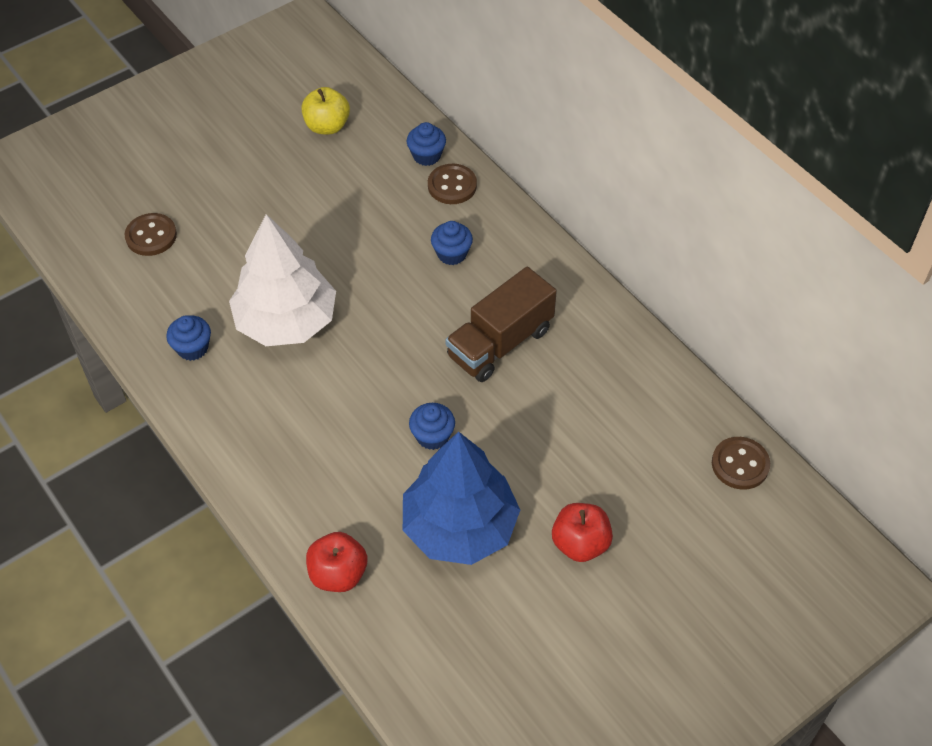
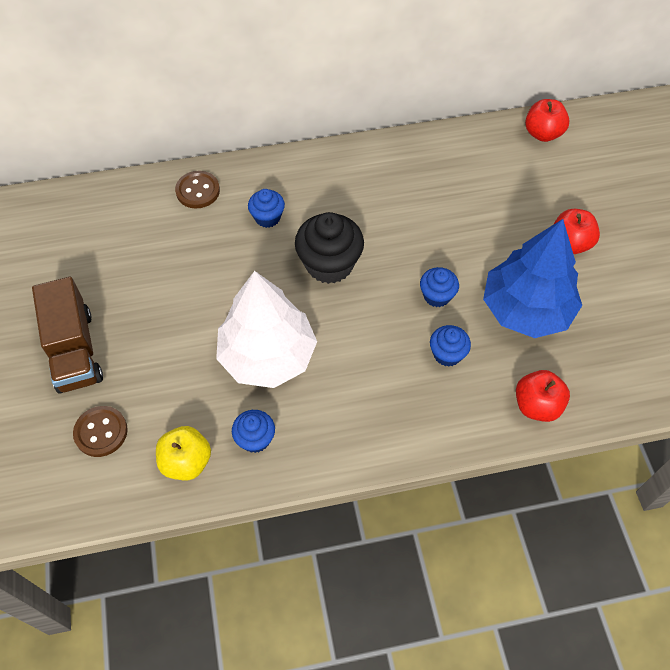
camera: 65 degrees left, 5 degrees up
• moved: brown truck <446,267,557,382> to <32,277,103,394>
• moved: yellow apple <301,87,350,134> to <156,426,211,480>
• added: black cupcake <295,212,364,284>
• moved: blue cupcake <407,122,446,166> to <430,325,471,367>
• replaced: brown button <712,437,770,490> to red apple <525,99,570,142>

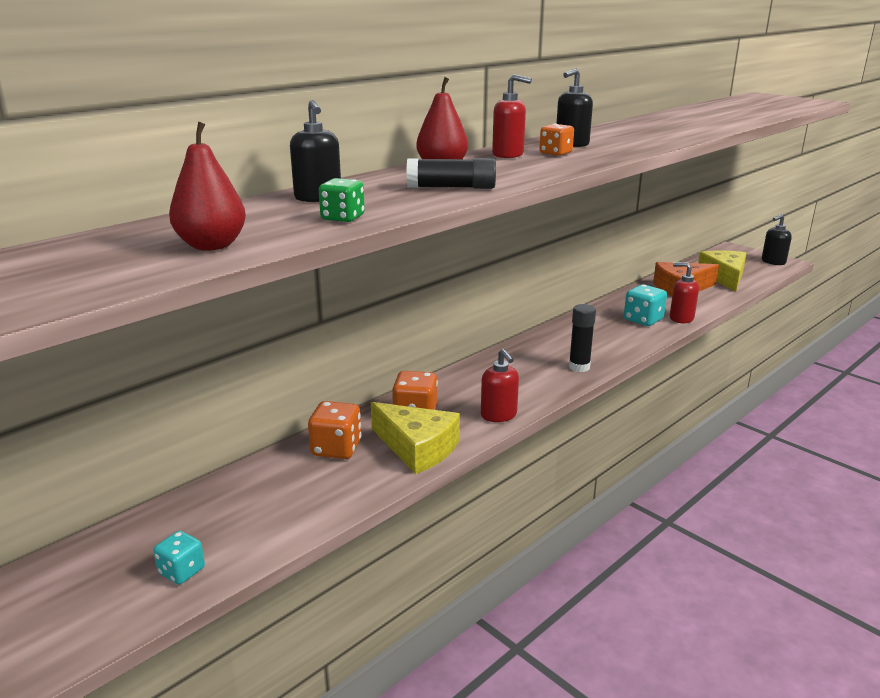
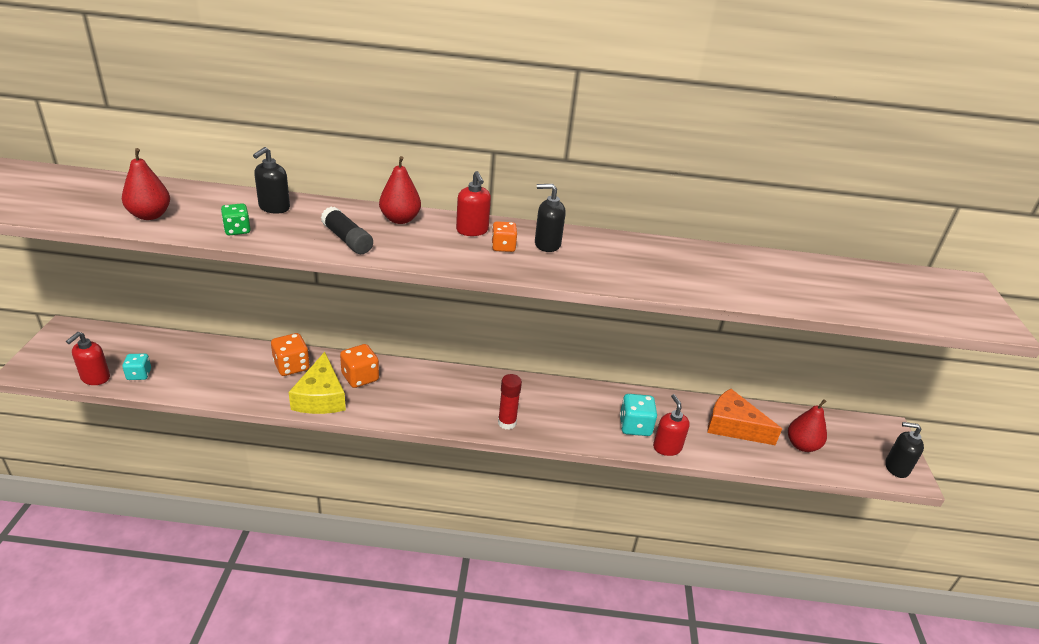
camera: 45 degrees right, 10 degrees up
• moved: red soap dispenser <481,349,519,422> to <66,332,110,385>
• recoloured: black glue stick <569,304,596,372> to red glue stick <498,374,522,430>
• replaced: yellow cheese <698,250,747,292> to red pear <788,399,827,452>

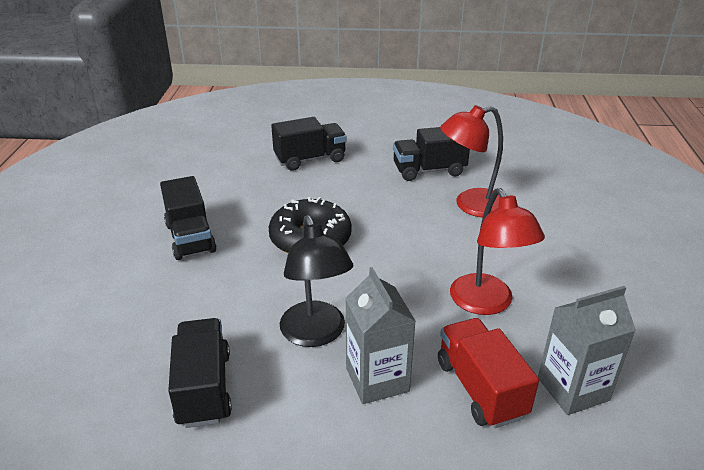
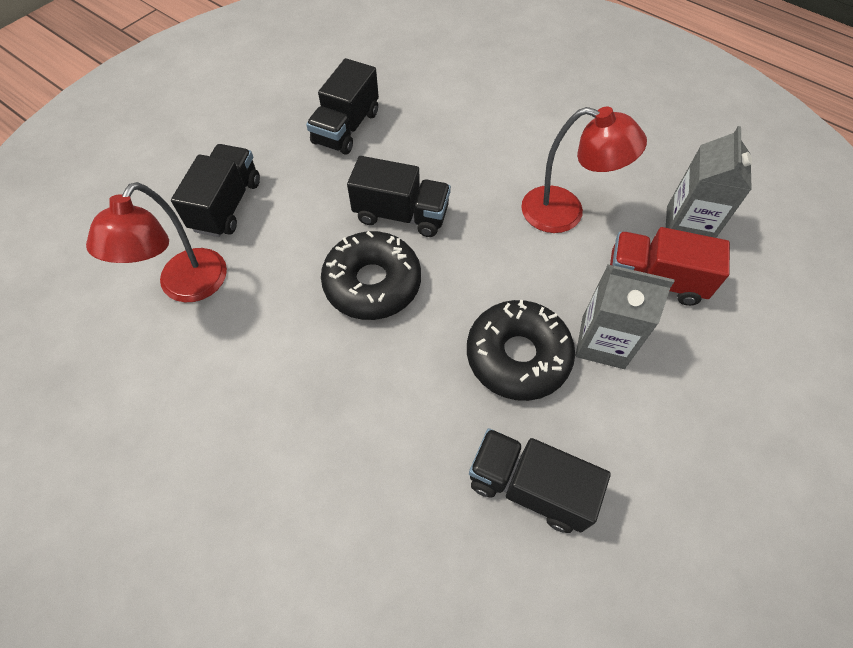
camera: 55 degrees left, 25 degrees up
• moved: red lamp <440,105,503,217> to <86,182,227,302>
• moved: black truck <160,176,217,260> to <347,156,451,237>
• replaced: black lamp <280,215,353,347> to black donut <467,300,575,401>

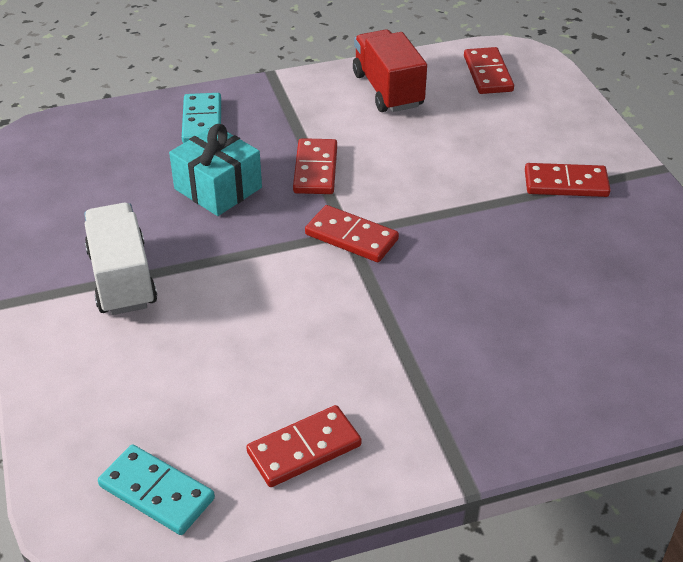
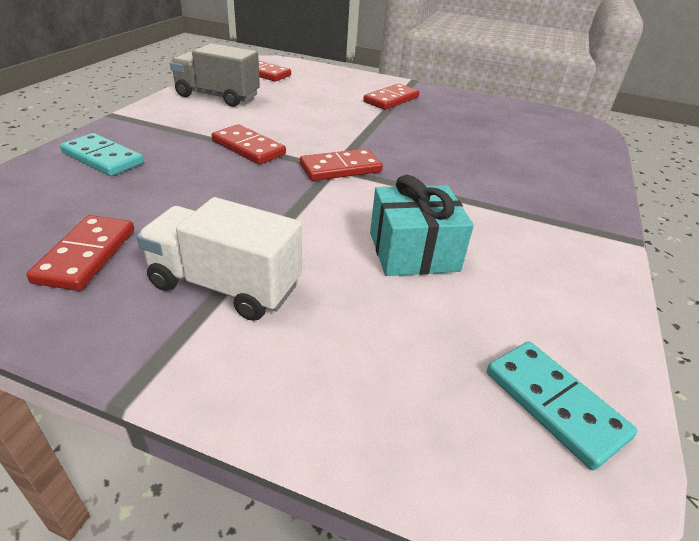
camera: 55 degrees left, 5 degrees down
• moved: red domino <246,405,362,487> to <26,215,134,291>
• recoloured: red truck <353,29,427,112> to grey truck <170,43,260,107>
• moved: turquoise gift <169,124,262,216> to <370,175,474,276>
• turned: turquoise domino <98,445,215,535> = <487,341,638,470> 75 degrees clockwise

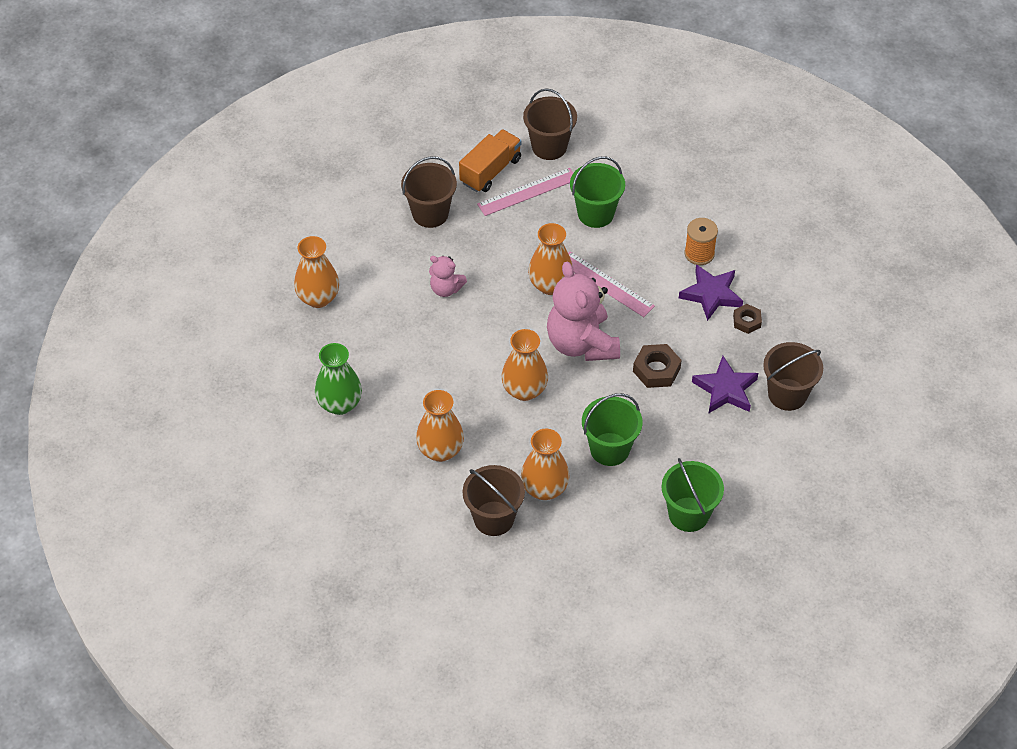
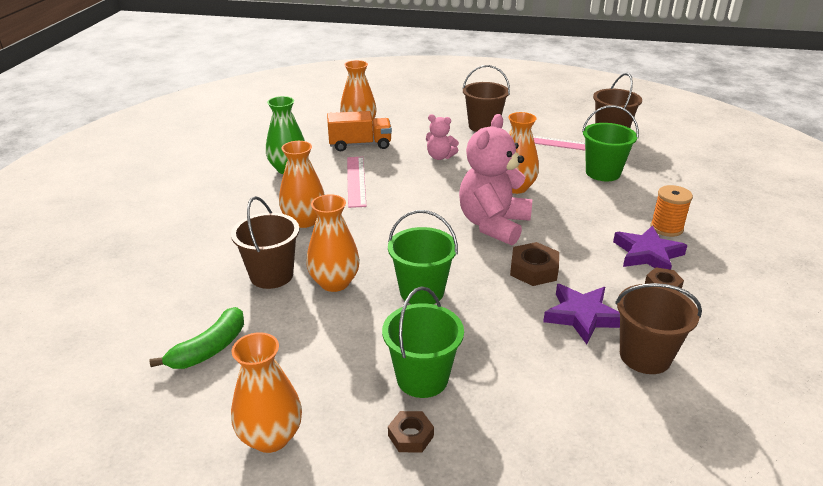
camera: 45 degrees right, 20 degrees down
• added: green banana <150,307,244,369>
• moved: orange vase <501,329,548,401> to <231,332,302,453>
• moved: orange truck <459,129,521,192> to <327,111,392,151>
• moved: pink ruler <568,251,655,317> to <347,157,366,208>
• added: brown nut <388,411,434,453>
• turned: pink teddy bear <429,256,467,297> = <426,114,459,160> 45 degrees counterclockwise

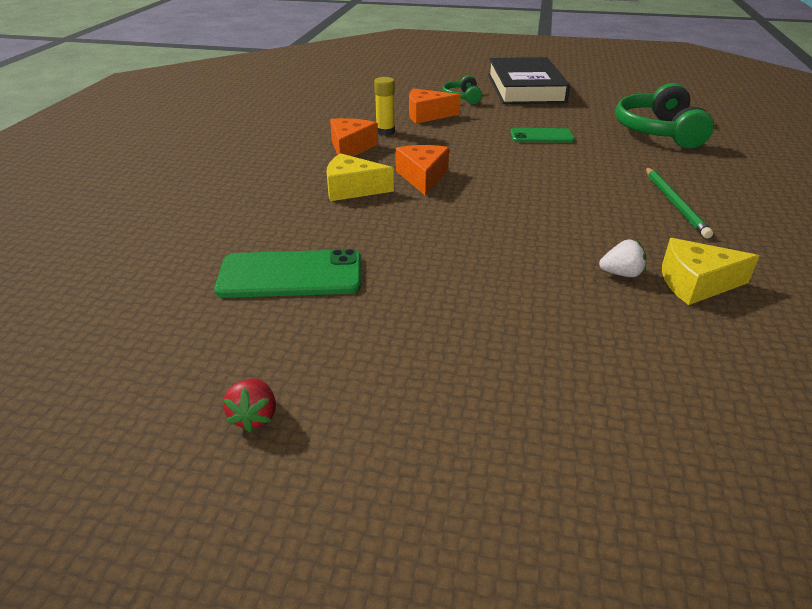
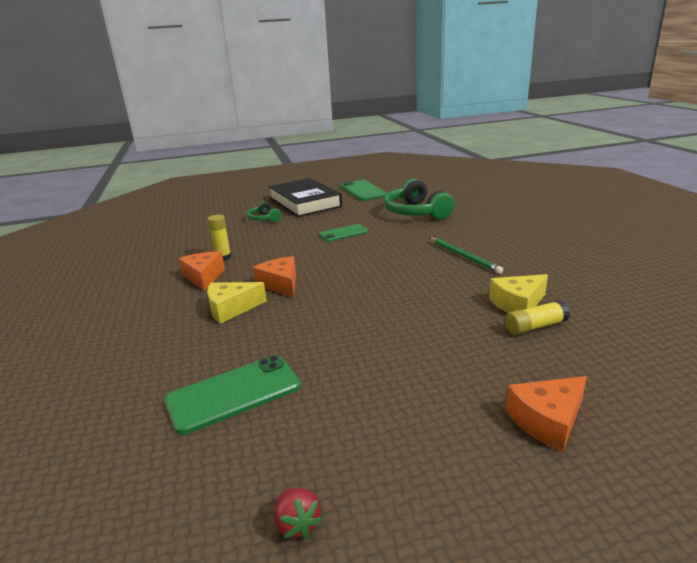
camera: 25 degrees left, 10 degrees down
• added: green phone <340,180,387,201>
• added: yellow glue stick <505,300,570,335>
• moved: orange cheese <409,88,461,124> to <505,376,587,452>
• removed: white strawberry <599,239,646,277>

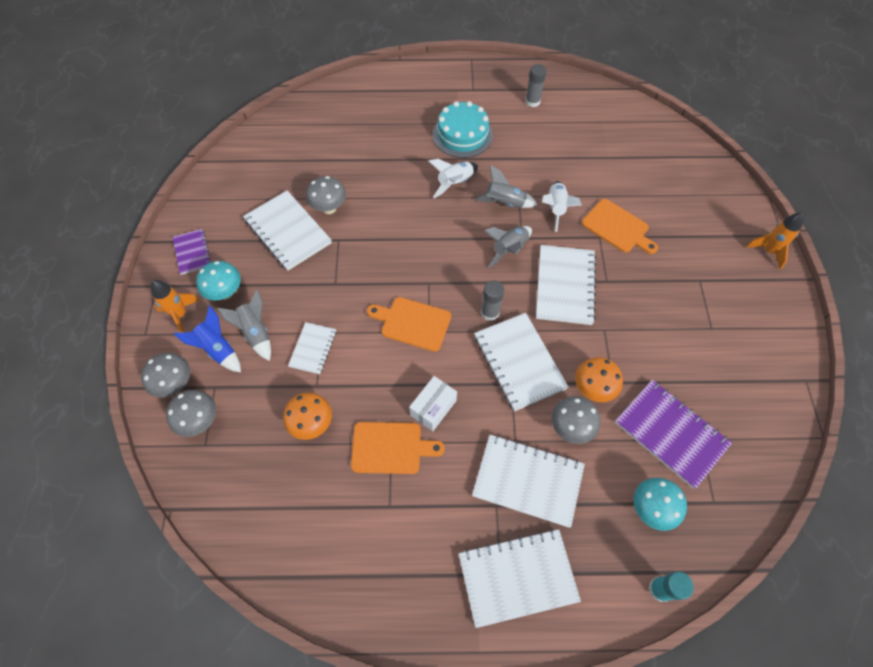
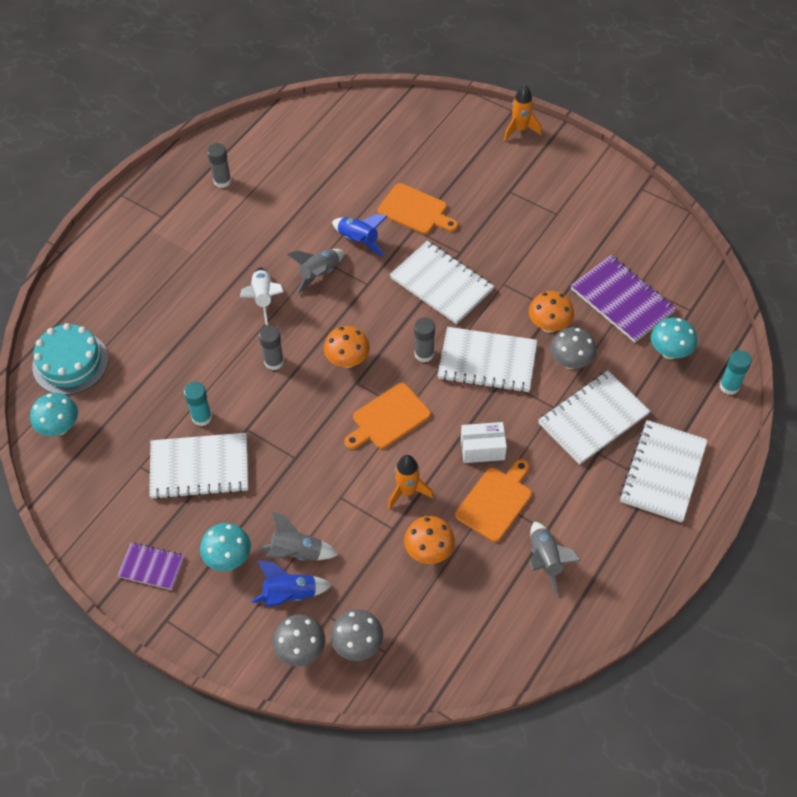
camera: 55 degrees left, 5 degrees down
• added: turquoise mushroom <30,393,78,436>
• moved: turquoise cake <433,101,493,158> to <32,323,109,395>
• replaced: grey mushroom <306,176,346,214> to turquoise glue stick <184,382,212,426>
• added: grey glue stick <259,326,284,370>
• added: orange mushroom <324,326,370,368>
• recoloured: white rocket <542,181,582,232> to blue rocket <332,214,388,256>
• turned: orange cutting board <582,199,658,254> = <378,183,458,234> 45 degrees clockwise
• moved: orange rocket <151,280,199,333> to <388,455,434,509>
• turned: white box <409,376,457,431> = <461,422,507,463> 75 degrees counterclockwise
• moved: grey rocket <484,226,532,268> to <529,522,581,595>
• turned: purple notebook <615,380,732,489> = <571,255,676,343> 60 degrees clockwise
• removed: white notebook <288,322,336,374>

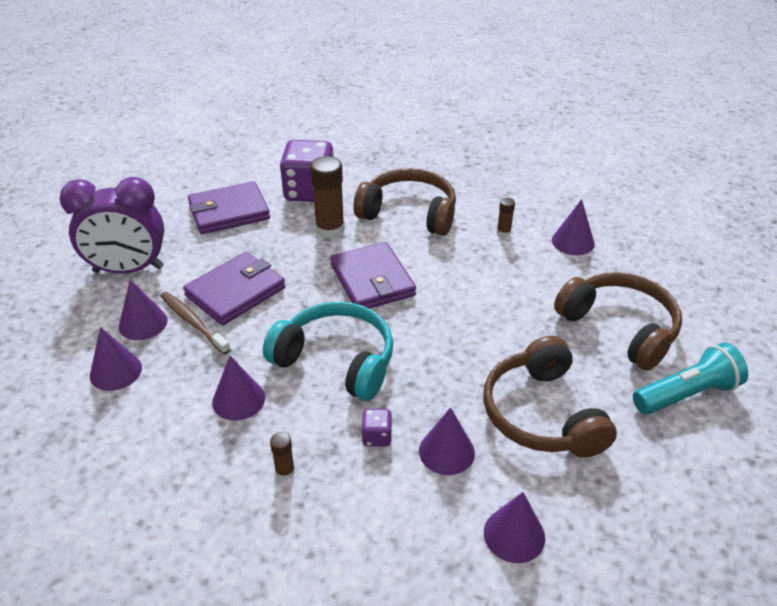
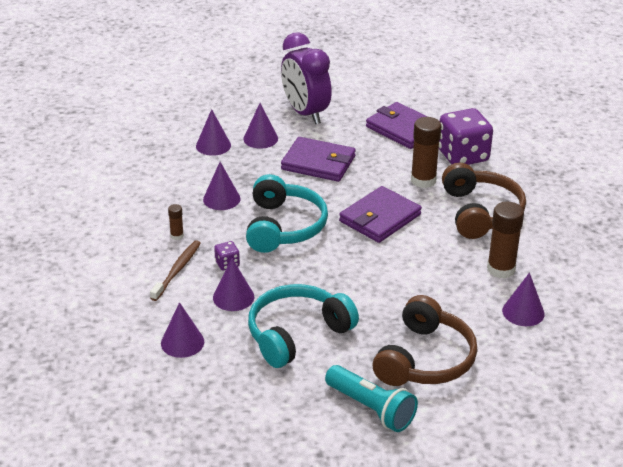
camera: 65 degrees right, 5 degrees down
• moved: brown toothbrush <160,291,231,355> to <150,240,201,301>
• recoloured: brown headphones <483,336,617,458> to turquoise headphones <248,284,359,368>
• resized: brown glue stick <497,198,515,237> = <487,202,524,278> x2.06

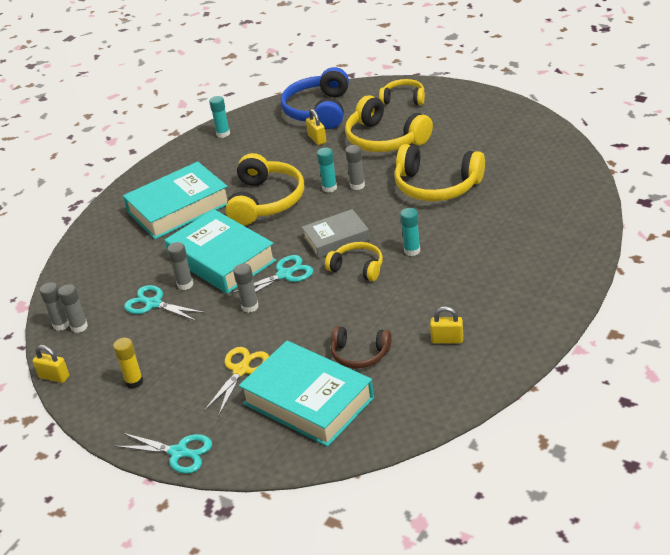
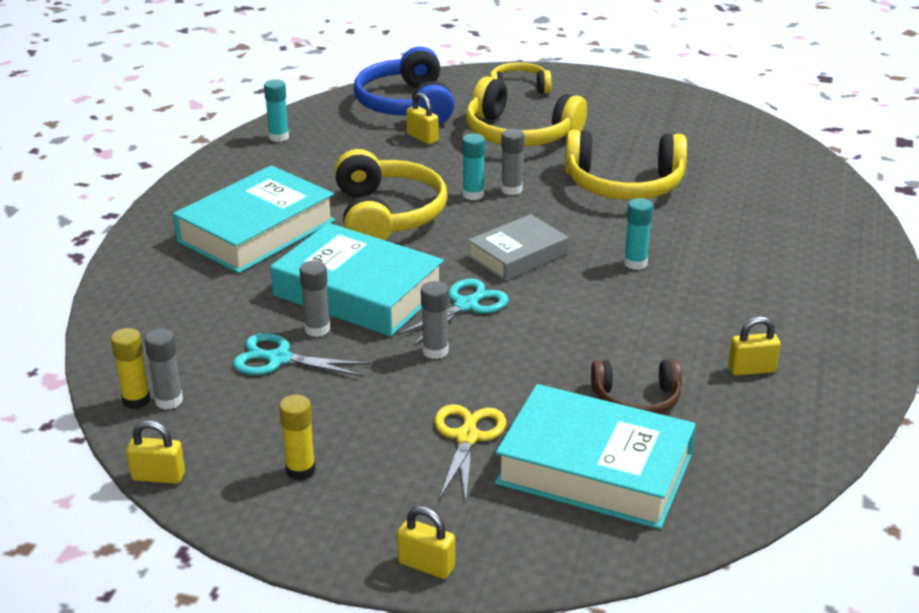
camera: 20 degrees left, 5 degrees down
• recoloured: grey glue stick <40,282,69,331> to yellow glue stick <111,328,150,409>
• replaced: turquoise scissors <115,433,212,474> to yellow padlock <397,506,455,579>
• removed: yellow headphones <325,242,383,281>

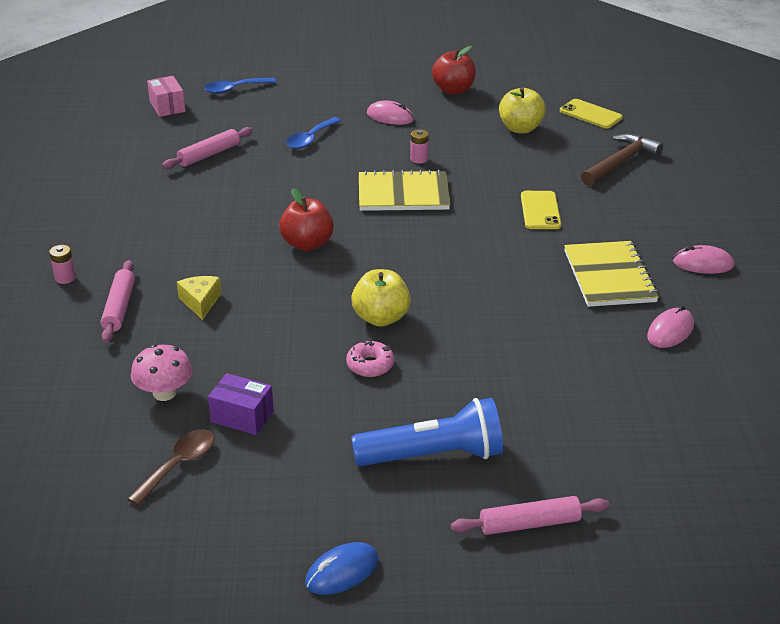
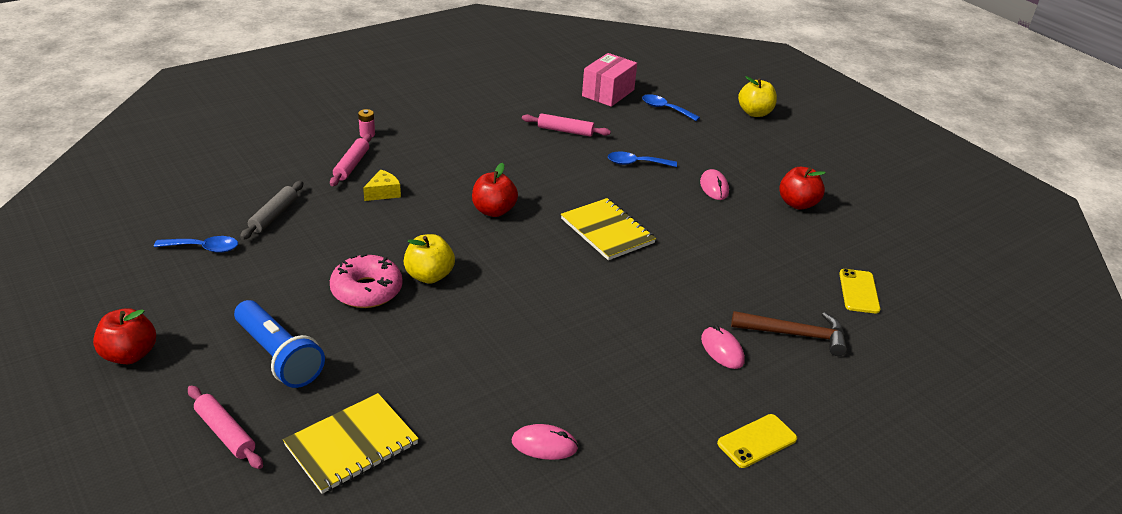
camera: 55 degrees right, 0 degrees up
• replaced: blue mouse <305,542,379,595> to red apple <93,308,156,364>
• recoloured: brown spoon <127,429,215,506> to blue spoon <154,236,238,253>
• replaced: pink mushroom <131,344,193,401> to grey rolling pin <240,181,303,240>
• moved: yellow notebook <564,241,659,307> to <283,393,419,494>
• turned: pink rolling pin <101,260,135,343> = <330,134,372,186> 45 degrees counterclockwise
• resized: pink donut <346,340,394,377> = <330,254,403,308> x1.77
• resized: pink box <147,76,185,117> = <582,53,637,107> x1.55
• moved: pink mouse <673,245,734,274> to <701,325,745,369>
• moved: yellow phone <521,191,561,229> to <717,414,797,468>
• moved: yellow apple <499,87,546,133> to <738,76,777,117>
• removed: purple box <208,373,274,435>
• removed: pink battery <410,129,429,163>

